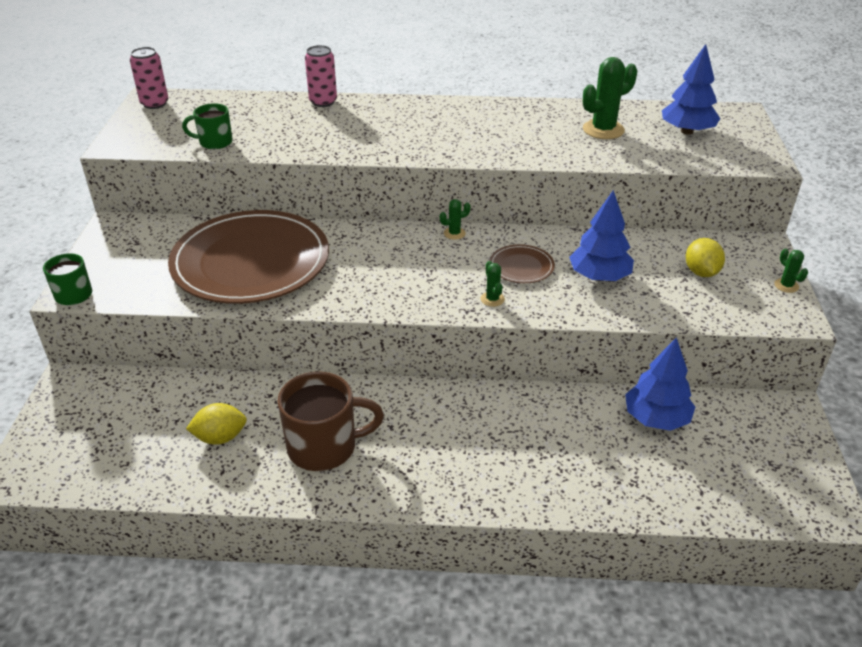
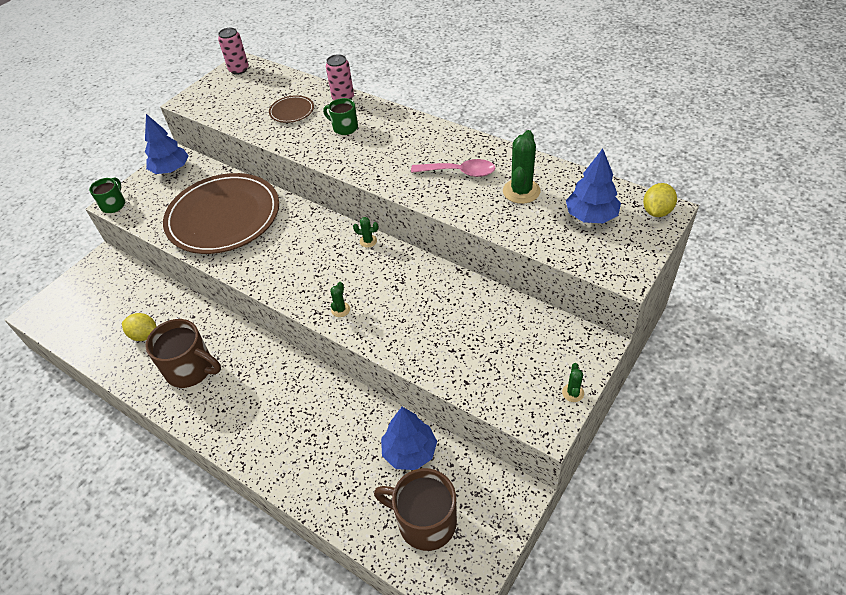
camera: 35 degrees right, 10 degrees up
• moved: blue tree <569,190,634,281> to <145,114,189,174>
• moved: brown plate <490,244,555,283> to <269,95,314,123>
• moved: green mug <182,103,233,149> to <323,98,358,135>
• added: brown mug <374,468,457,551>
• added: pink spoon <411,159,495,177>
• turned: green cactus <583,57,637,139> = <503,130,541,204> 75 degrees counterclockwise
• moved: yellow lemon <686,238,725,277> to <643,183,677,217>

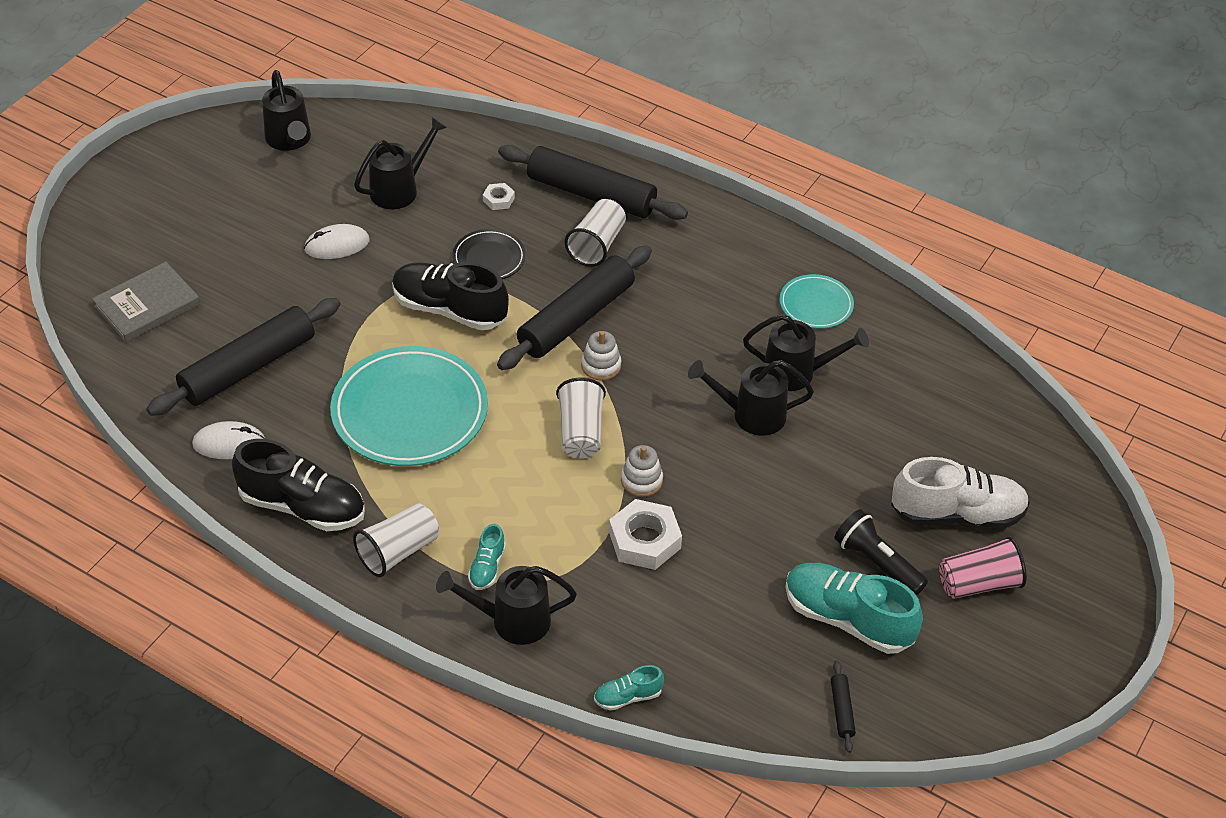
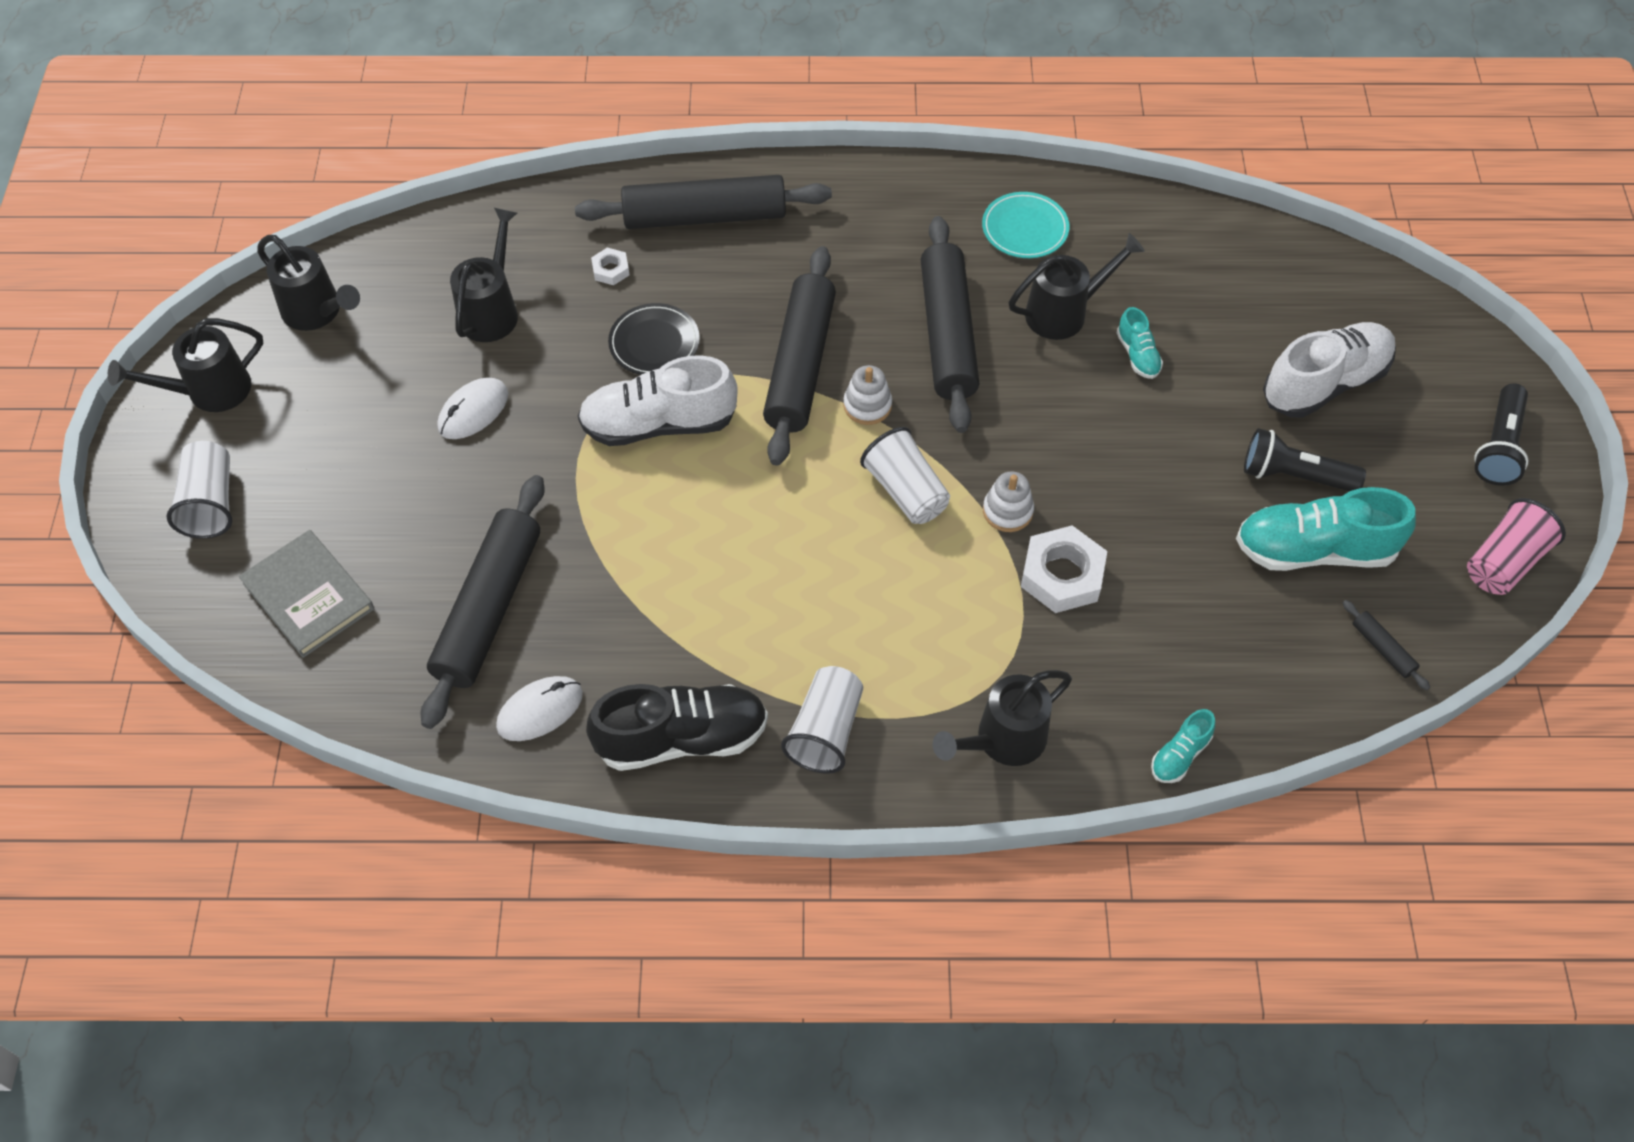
camera: 30 degrees left, 10 degrees up
• moved: black watering can <688,360,814,436> to <108,318,263,412>
• moved: white cup <564,199,626,267> to <167,441,232,539>
• turned: grey book <92,262,200,342> = <239,530,374,658> 60 degrees counterclockwise
• recoloured: black shoe <392,262,509,330> to white shoe <578,355,738,446>
• added: black rolling pin <921,216,979,433>
• moved: turquoise shoe <468,524,506,590> to <1117,307,1163,379>
• moved: pink cup <939,536,1027,599> to <1467,498,1566,595>
• added: black flashlight <1474,383,1528,486>
• removed: turquoise plate <330,346,488,466>

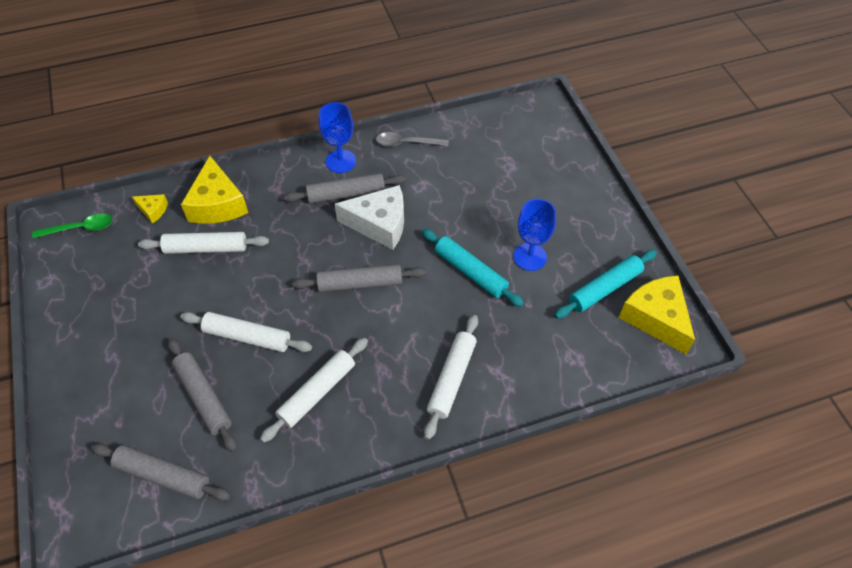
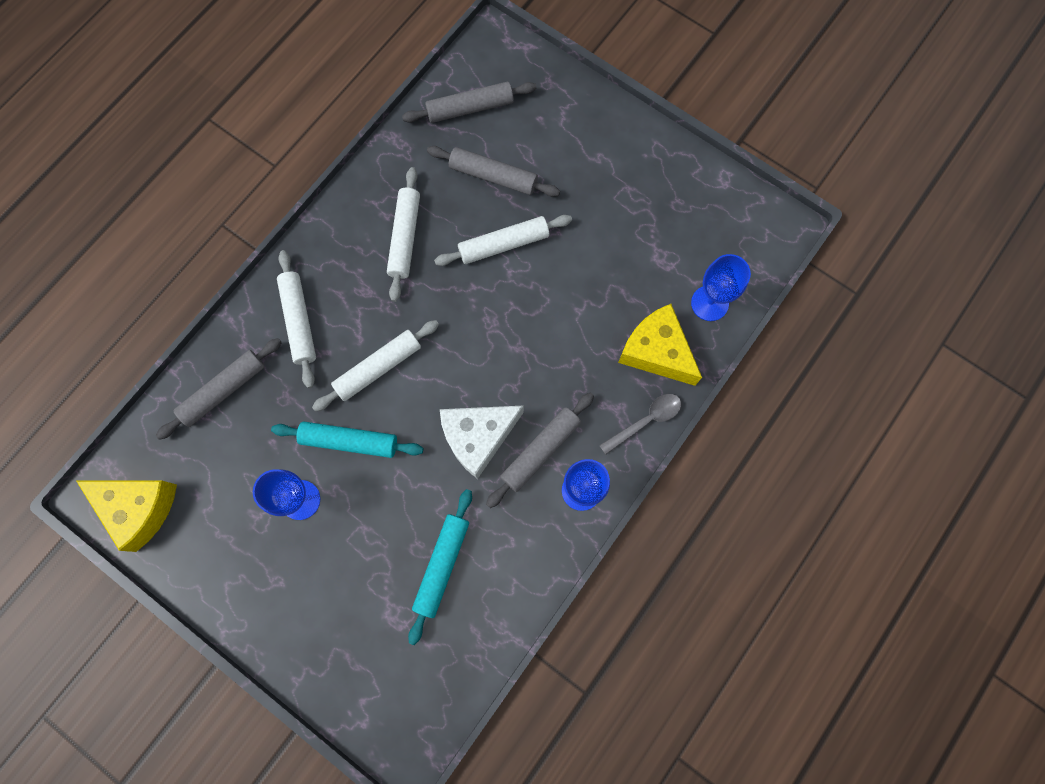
camera: 145 degrees right, 20 degrees up
• moved: grey rolling pin <292,264,426,292> to <156,338,282,440>
• moved: white rolling pin <138,232,269,254> to <312,320,439,412>
• moved: turquoise rolling pin <554,250,657,319> to <408,489,472,645>
• moved: grey spoon <376,132,448,147> to <599,394,681,455>
• replaced: yellow cheese <132,194,168,224> to blue goblet <691,254,751,321>
• removed: green spoon <32,213,113,238>

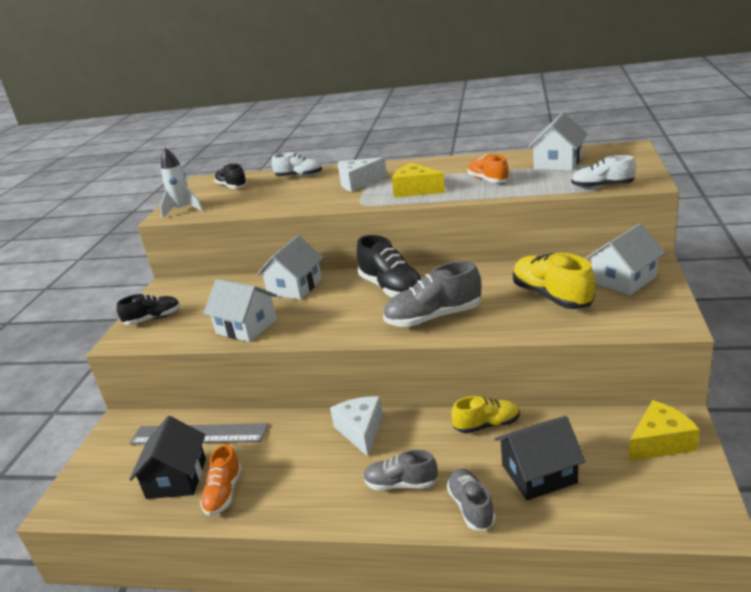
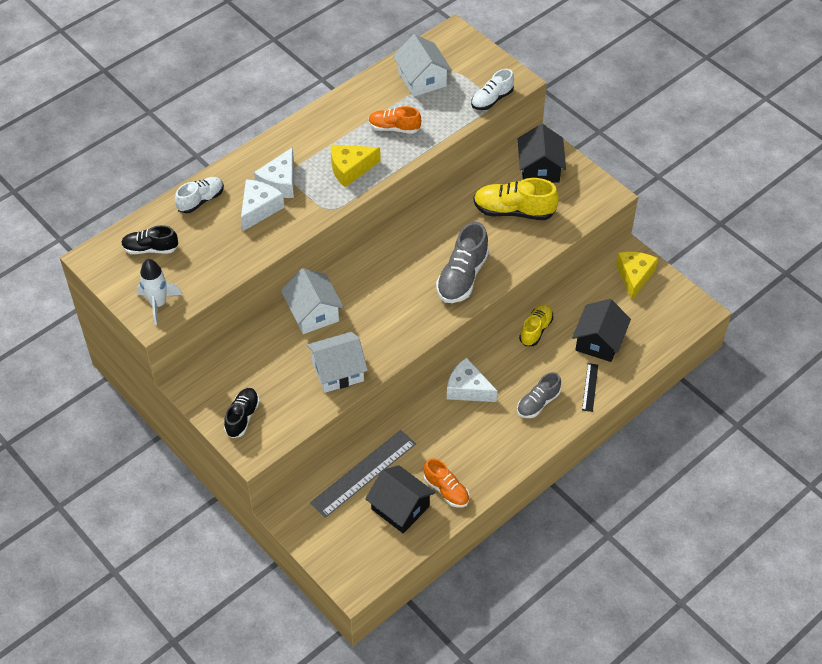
camera: 55 degrees left, 25 degrees up
• added: white cheese <241,180,284,231>
• recoloured: white house <585,223,665,295> to black house <518,124,566,183>
• replaced: grey shoe <447,468,496,531> to black ruler <582,363,598,412>
• removed: black shoe <357,235,422,297>

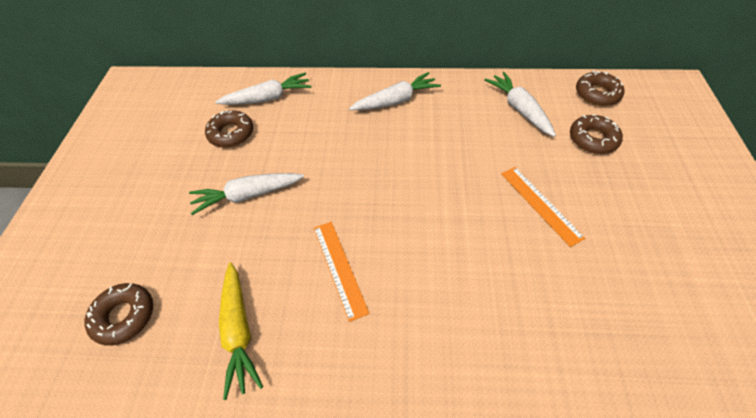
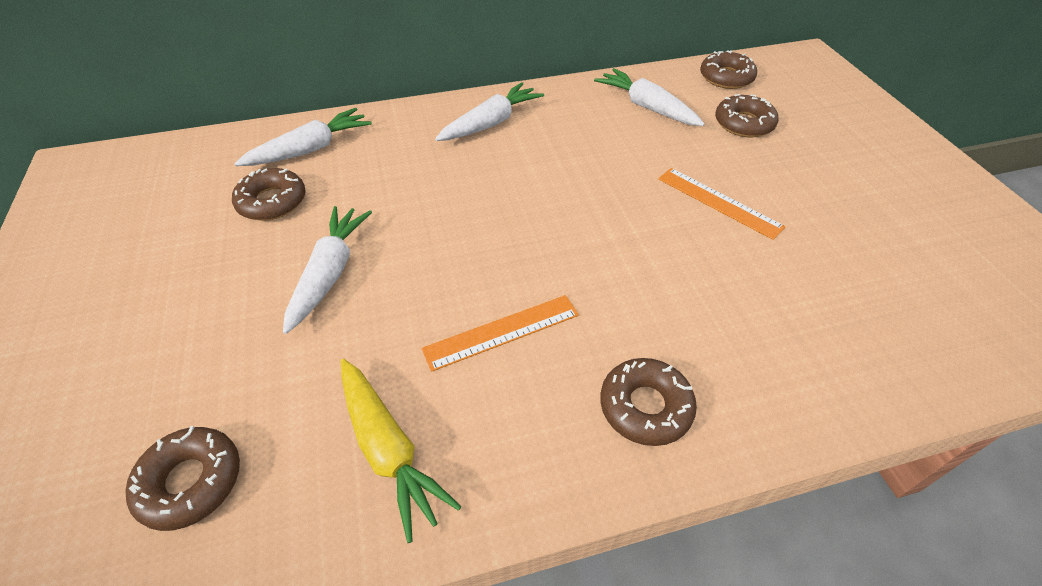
camera: 20 degrees left, 5 degrees down
• turned: white carrot <189,173,304,215> = <283,206,372,334> 135 degrees clockwise
• turned: orange ruler <314,222,369,322> = <422,295,579,372> 75 degrees counterclockwise
• added: brown donut <600,358,697,446>

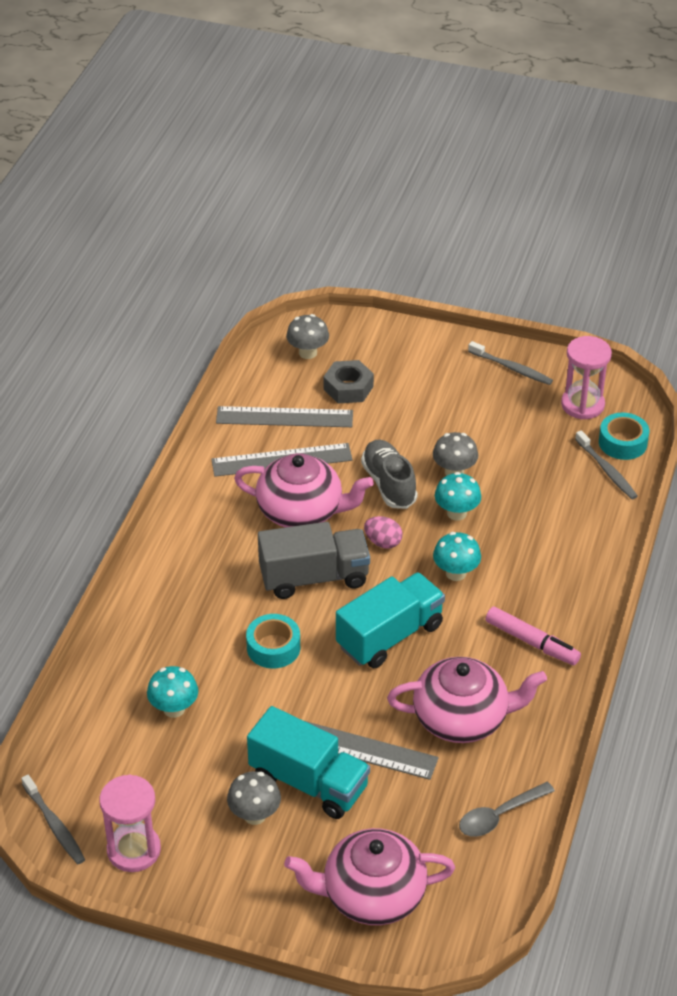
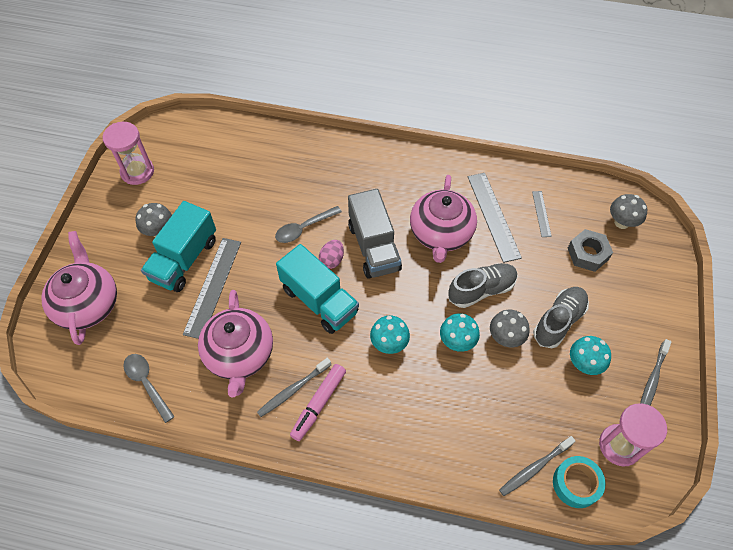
camera: 85 degrees right, 15 degrees up
• moved: grey toothbrush <21,775,85,864> to <257,358,331,417>
• replaced: turquoise tape <246,614,300,669> to grey spoon <275,206,342,243>
• moved: pink egg <364,516,402,549> to <319,240,344,269>
• resized: grey ruler <216,406,353,427> = <532,191,552,237> x0.52
• added: grey shoe <533,287,589,348>
• moved: turquoise mushroom <147,666,198,718> to <570,336,611,375>

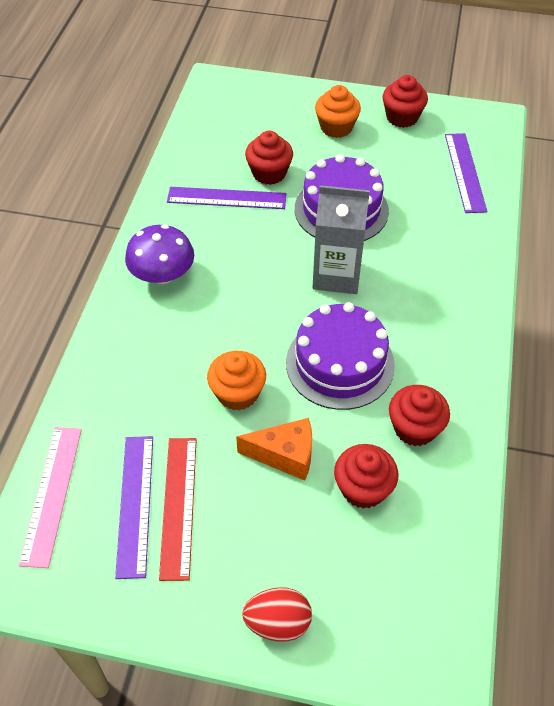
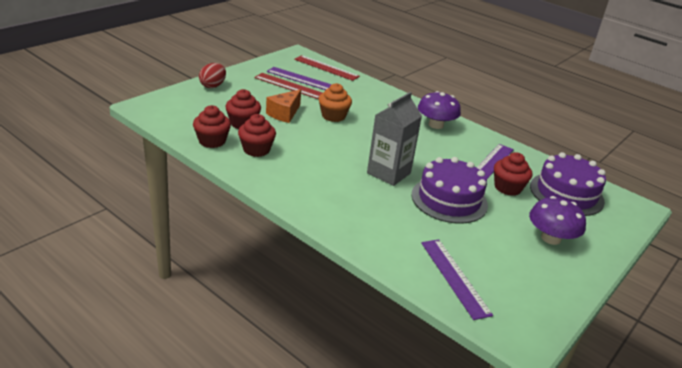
camera: 115 degrees right, 20 degrees down
• moved: red cupcake <383,75,428,128> to <193,105,231,148>
• recoloured: pink ruler <19,427,82,568> to red ruler <294,55,360,81>
• turned: purple ruler <445,133,487,213> = <421,239,493,320> 45 degrees clockwise
• replaced: orange cupcake <315,85,361,138> to purple mushroom <529,196,586,245>
• moved: purple cake <286,302,395,410> to <530,152,606,216>

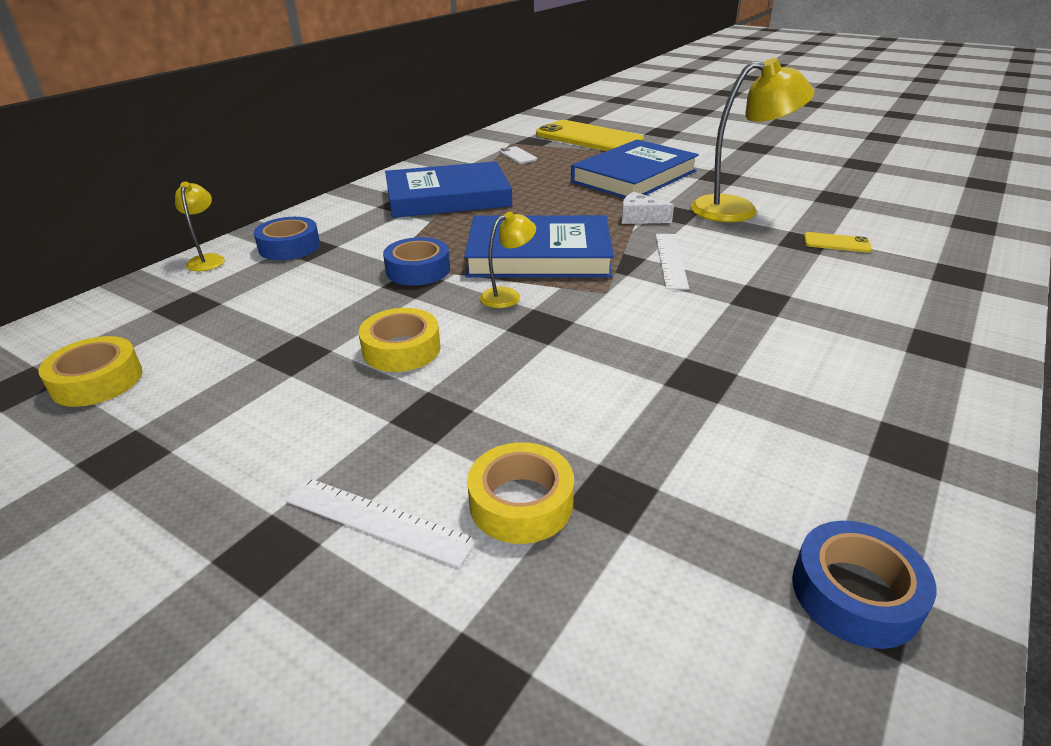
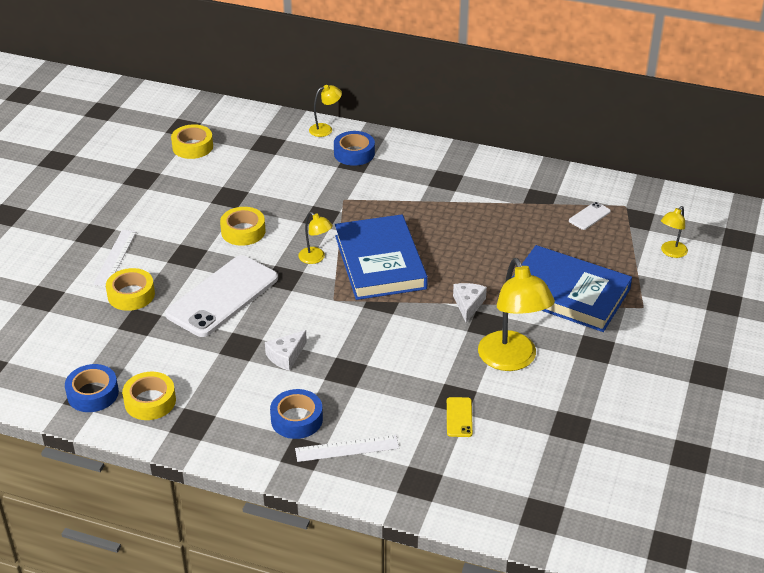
camera: 75 degrees right, 5 degrees up
• added: yellow tape <122,372,176,420>
• added: white phone <165,255,278,337>
• added: white cheese <265,330,307,371>
• moved: blue tape <383,237,450,286> to <270,389,323,439>
• moved: white ruler <655,234,689,290> to <295,435,399,462>
• replaced: yellow phone <536,120,644,151> to yellow lamp <661,206,688,258>
• removed: blue book <385,161,512,218>

